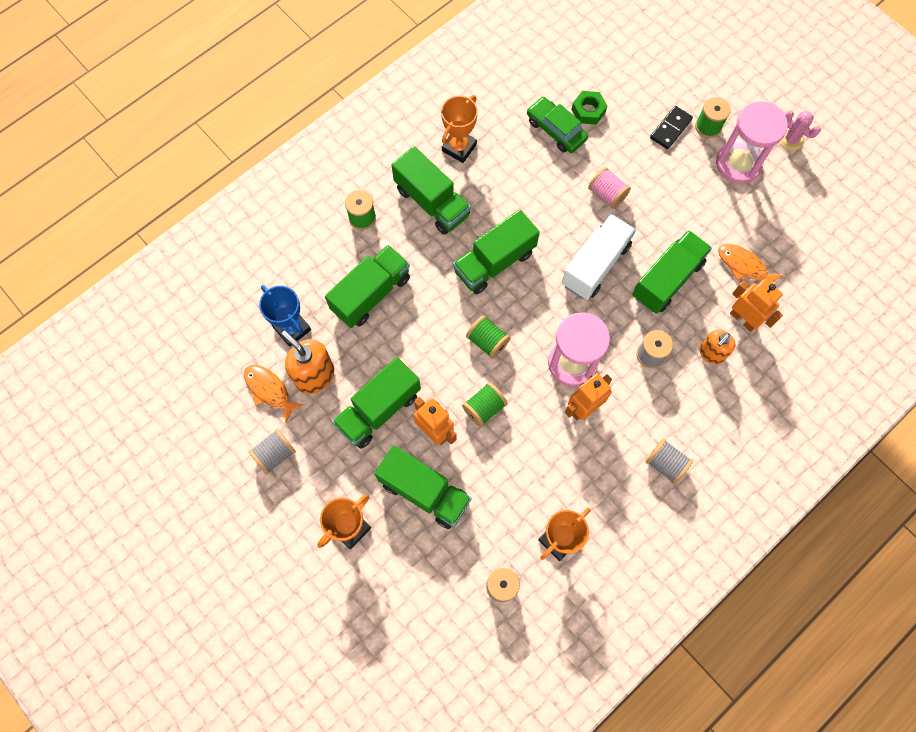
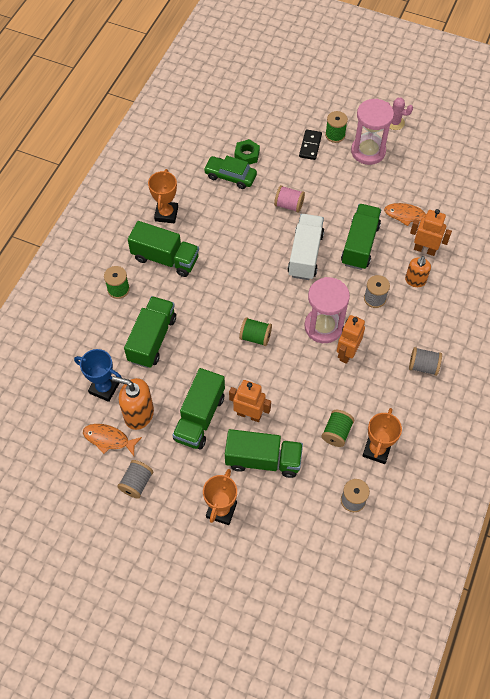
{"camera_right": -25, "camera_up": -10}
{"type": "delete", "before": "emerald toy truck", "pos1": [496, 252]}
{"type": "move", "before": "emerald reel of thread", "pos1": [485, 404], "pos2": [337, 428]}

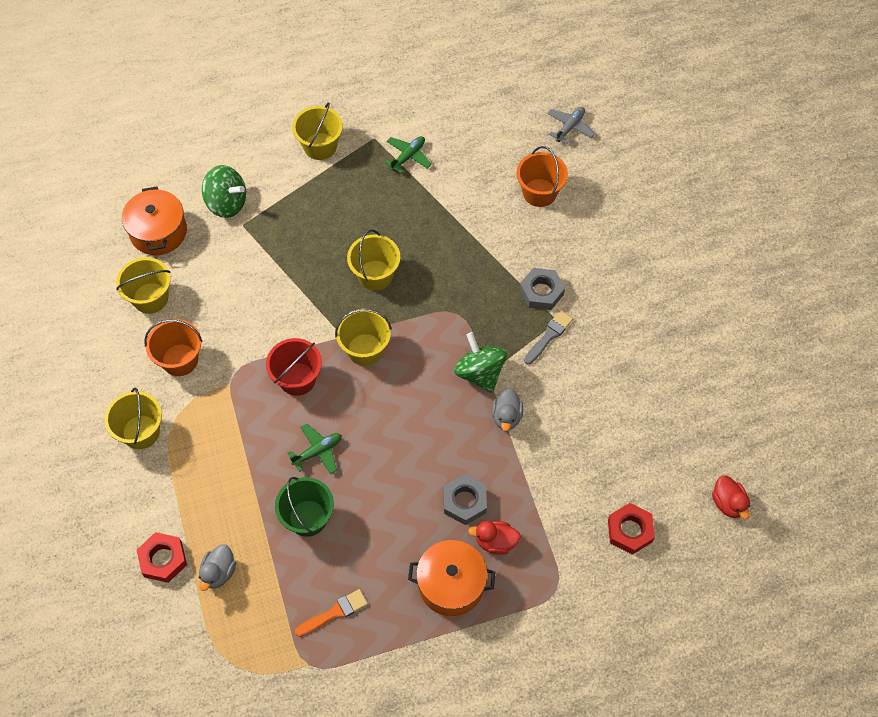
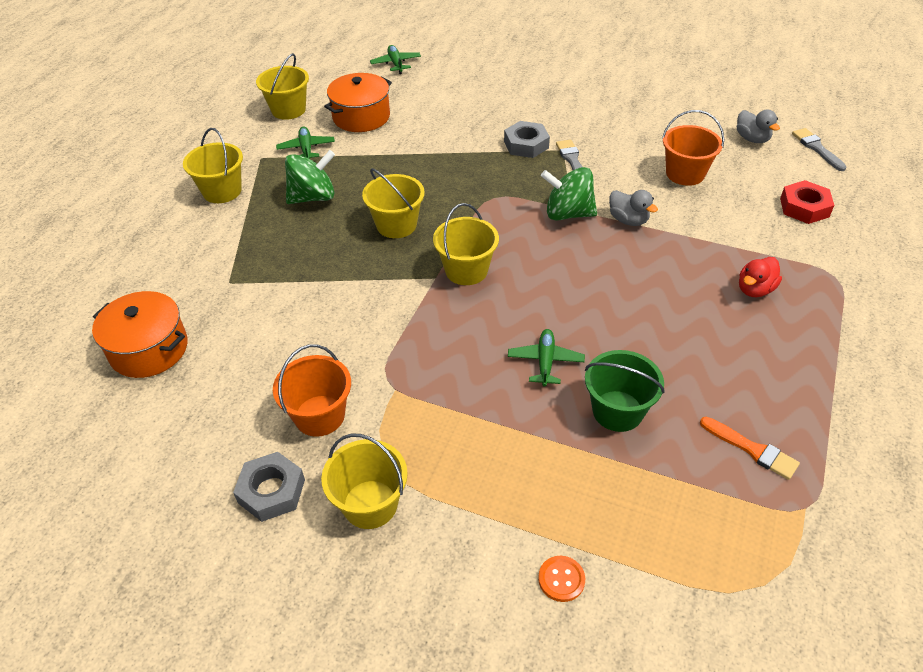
{"camera_right": -50, "camera_up": -15}
{"type": "delete", "before": "crimson pail", "pos1": [294, 367]}
{"type": "move", "before": "yellow pail", "pos1": [143, 285], "pos2": [282, 86]}
{"type": "move", "before": "grey rubber duck", "pos1": [217, 567], "pos2": [758, 126]}
{"type": "move", "before": "emerald toy top", "pos1": [224, 191], "pos2": [310, 177]}
{"type": "move", "before": "orange pot", "pos1": [451, 578], "pos2": [358, 102]}
{"type": "move", "before": "grey hexagon nut", "pos1": [465, 499], "pos2": [269, 487]}
{"type": "move", "before": "orange pail", "pos1": [542, 176], "pos2": [693, 148]}
{"type": "replace", "before": "crimson hexagon nut", "after": "orange button", "pos1": [162, 557], "pos2": [561, 579]}
{"type": "replace", "before": "crimson rubber duck", "after": "grey brush", "pos1": [731, 497], "pos2": [819, 149]}
{"type": "recolor", "before": "grey plane", "after": "emerald plane", "pos1": [571, 125], "pos2": [395, 59]}
{"type": "rotate", "before": "orange brush", "pos1": [331, 613], "pos2": [750, 448], "turn": 120}

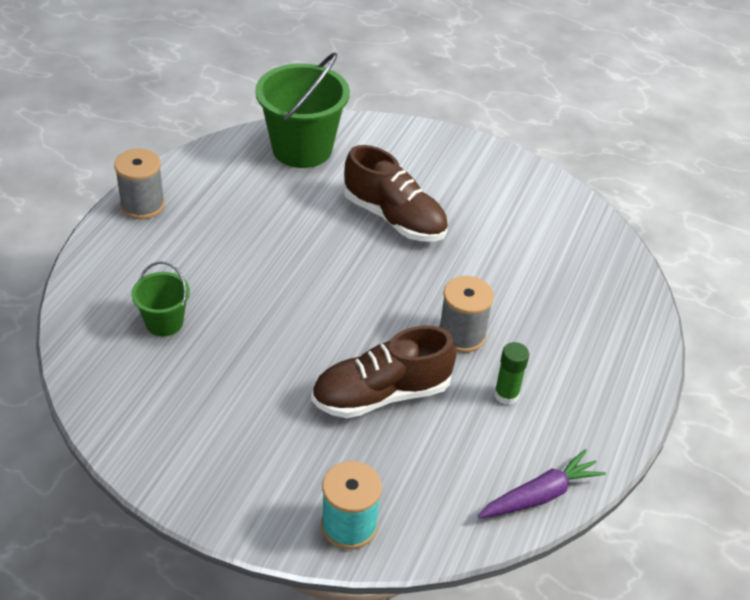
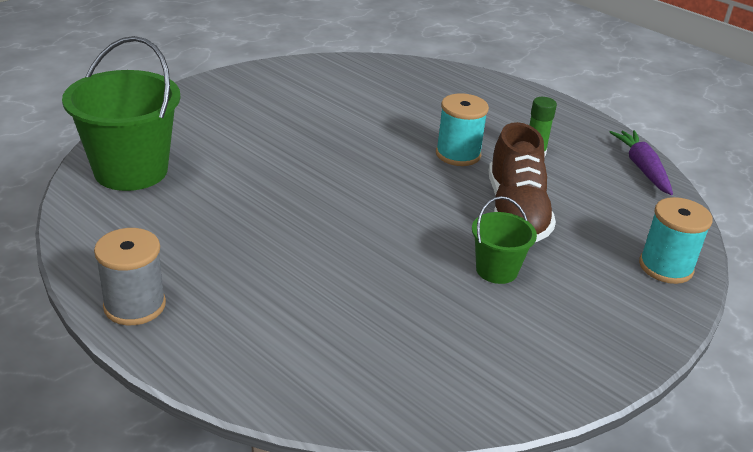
{"camera_right": -70, "camera_up": -10}
{"type": "delete", "before": "russet lace-up shoe", "pos1": [395, 193]}
{"type": "move", "before": "emerald pail", "pos1": [160, 299], "pos2": [504, 240]}
{"type": "recolor", "before": "grey reel of thread", "after": "aqua reel of thread", "pos1": [466, 314], "pos2": [462, 129]}

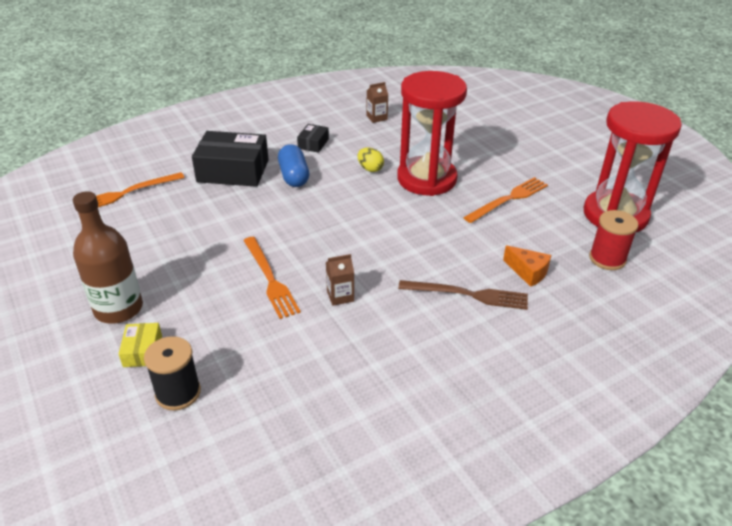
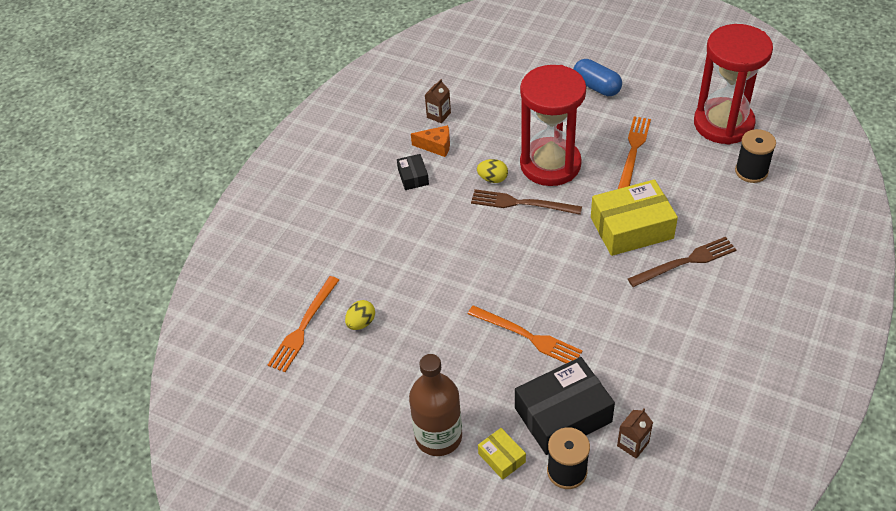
{"camera_right": -30, "camera_up": 10}
{"type": "insert", "after": "yellow egg shape", "pos2": [360, 315]}
{"type": "insert", "after": "russet table fork", "pos2": [526, 202]}
{"type": "insert", "after": "yellow parcel", "pos2": [634, 217]}
{"type": "move", "before": "ebony parcel", "pos1": [230, 159], "pos2": [565, 406]}
{"type": "move", "before": "blue capsule", "pos1": [293, 165], "pos2": [597, 77]}
{"type": "move", "before": "russet milk carton", "pos1": [340, 280], "pos2": [635, 434]}
{"type": "move", "before": "orange cheese", "pos1": [527, 266], "pos2": [430, 141]}
{"type": "recolor", "before": "crimson reel of thread", "after": "ebony reel of thread", "pos1": [614, 240], "pos2": [755, 156]}

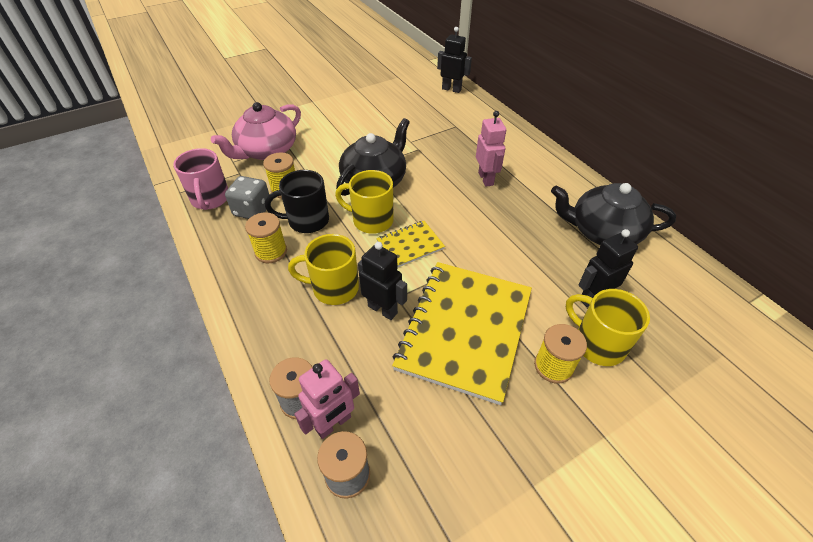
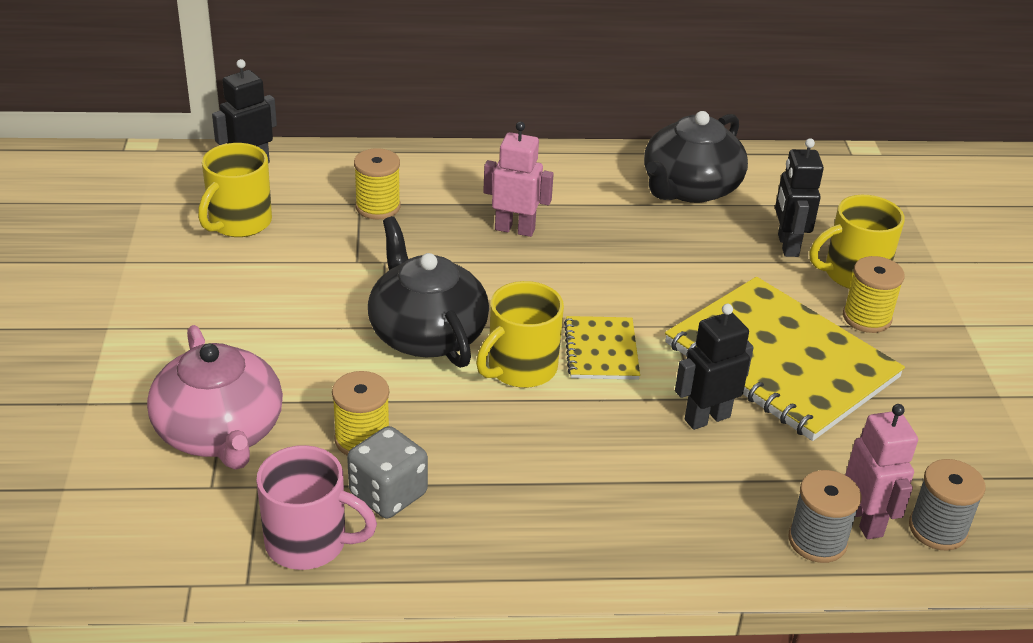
{"camera_right": -65, "camera_up": -10}
{"type": "delete", "before": "ebony tea mug", "pos1": [297, 201]}
{"type": "move", "before": "yellow reel of thread", "pos1": [266, 237], "pos2": [377, 183]}
{"type": "move", "before": "yellow tea mug", "pos1": [323, 269], "pos2": [235, 190]}

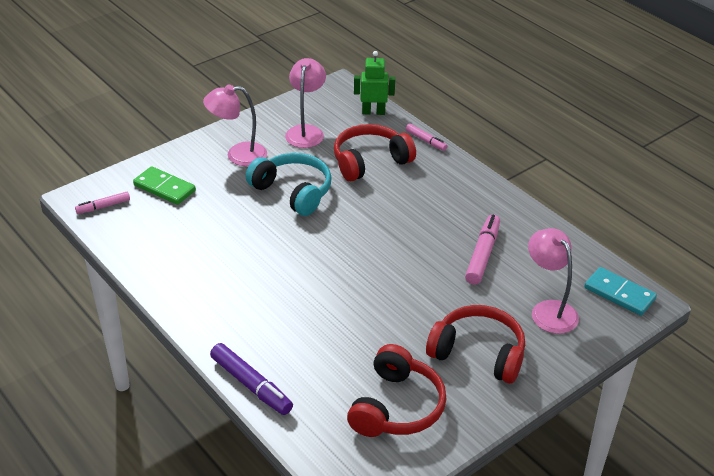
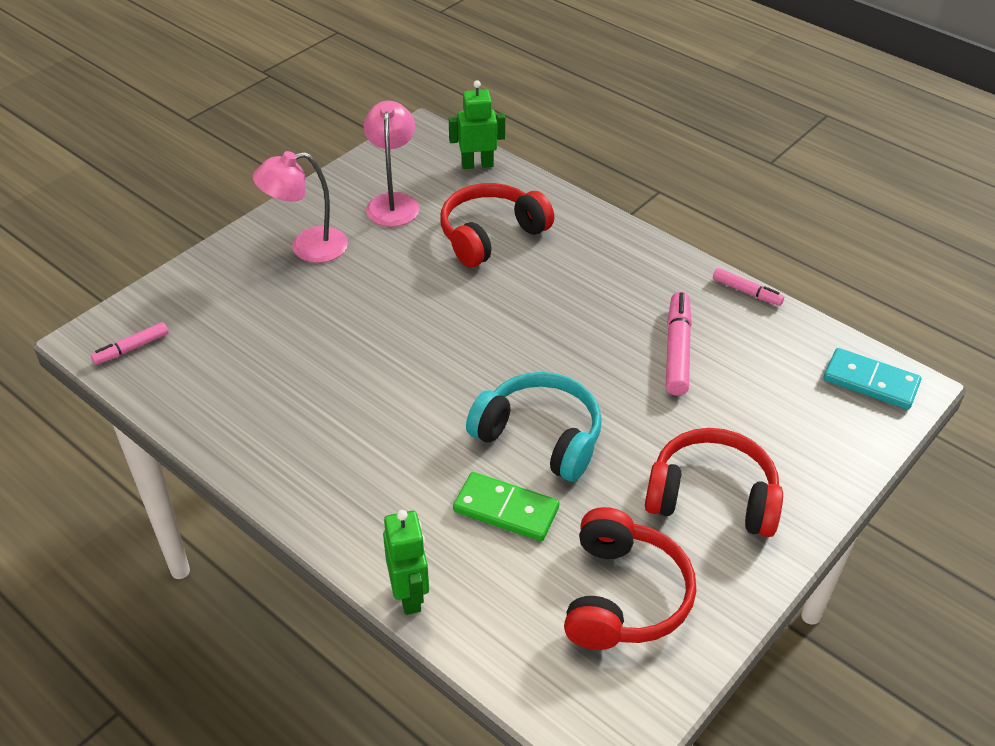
{"camera_right": -10, "camera_up": 5}
{"type": "delete", "before": "pink lamp", "pos1": [553, 281]}
{"type": "move", "before": "emerald domino tile", "pos1": [164, 185], "pos2": [506, 506]}
{"type": "move", "before": "aqua headphones", "pos1": [289, 184], "pos2": [534, 427]}
{"type": "move", "before": "pink marker", "pos1": [426, 137], "pos2": [748, 287]}
{"type": "replace", "before": "violet marker", "after": "emerald robot", "pos1": [251, 379], "pos2": [406, 562]}

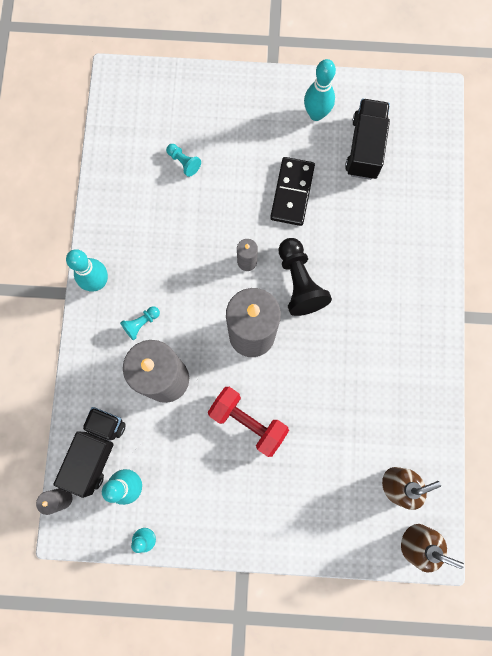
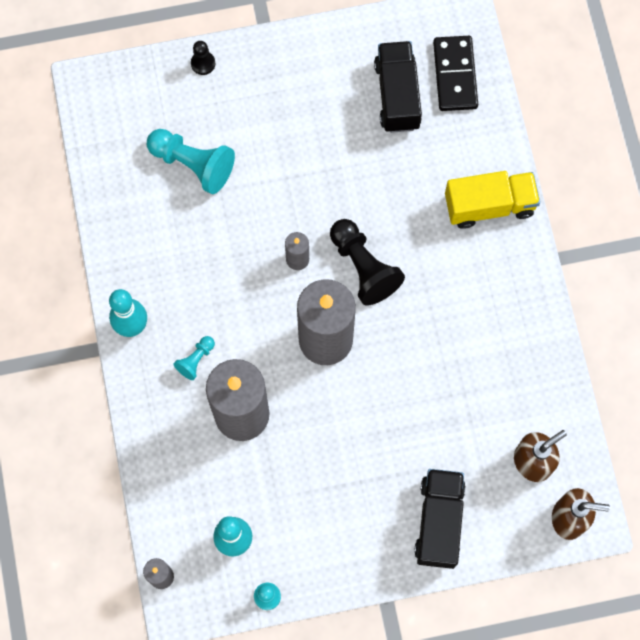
{"camera_right": -15, "camera_up": -5}
{"type": "delete", "before": "crimson hand weight", "pos1": [248, 422]}
{"type": "delete", "before": "aqua skittle", "pos1": [320, 90]}
{"type": "insert", "after": "ebony pawn", "pos2": [203, 58]}
{"type": "insert", "after": "yellow toy truck", "pos2": [492, 200]}
{"type": "move", "before": "ebony toy truck", "pos1": [89, 452], "pos2": [440, 519]}
{"type": "move", "before": "ebony domino tile", "pos1": [292, 191], "pos2": [455, 73]}
{"type": "resize", "before": "aqua pawn", "pos1": [183, 160], "pos2": [191, 161], "scale": 1.96}

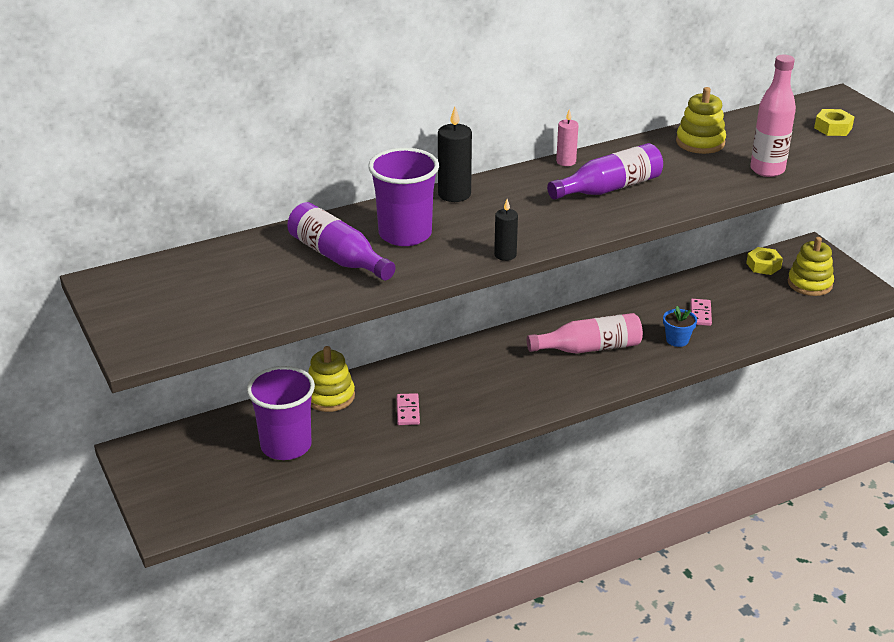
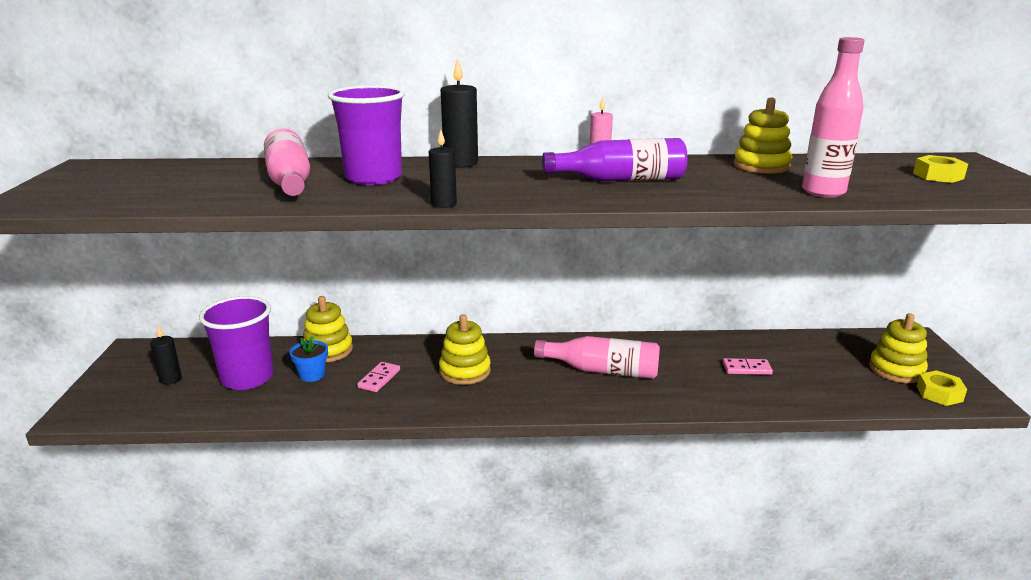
{"camera_right": 25, "camera_up": -10}
{"type": "insert", "after": "ebony pillar candle", "pos2": [166, 355]}
{"type": "insert", "after": "yellow stacking rings", "pos2": [465, 349]}
{"type": "move", "before": "blue potted plant", "pos1": [680, 326], "pos2": [308, 359]}
{"type": "move", "before": "yellow hexagon nut", "pos1": [764, 261], "pos2": [942, 388]}
{"type": "recolor", "before": "violet bottle", "after": "pink bottle", "pos1": [341, 241], "pos2": [287, 162]}
{"type": "rotate", "before": "pink domino tile", "pos1": [701, 312], "pos2": [748, 366], "turn": 60}

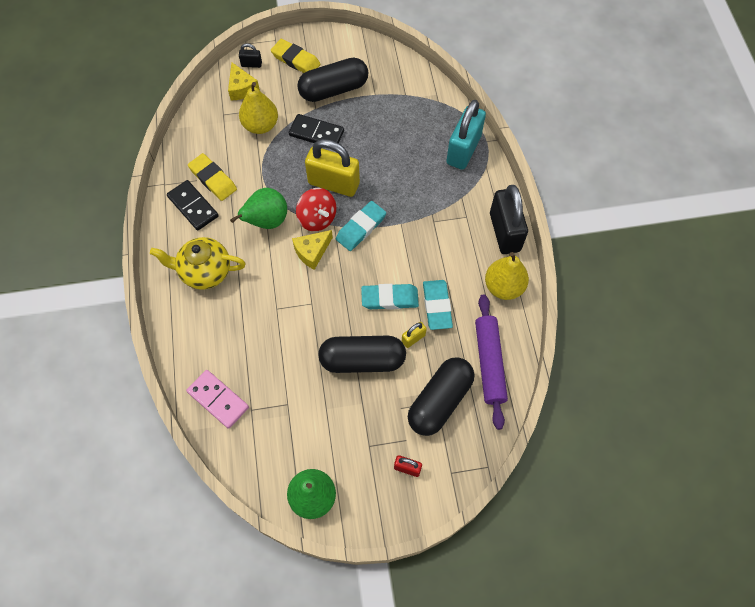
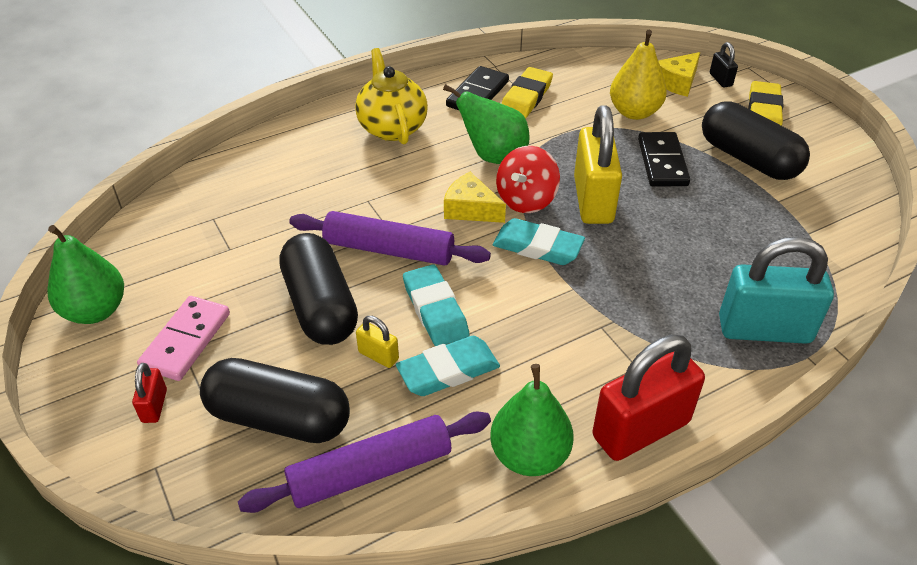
{"camera_right": 70, "camera_up": -20}
{"type": "insert", "after": "violet rolling pin", "pos2": [390, 238]}
{"type": "move", "before": "pink domino tile", "pos1": [217, 399], "pos2": [183, 338]}
{"type": "recolor", "before": "yellow toy pear", "after": "emerald toy pear", "pos1": [507, 276], "pos2": [532, 420]}
{"type": "recolor", "before": "ebony small lock", "after": "crimson small lock", "pos1": [509, 219], "pos2": [648, 398]}

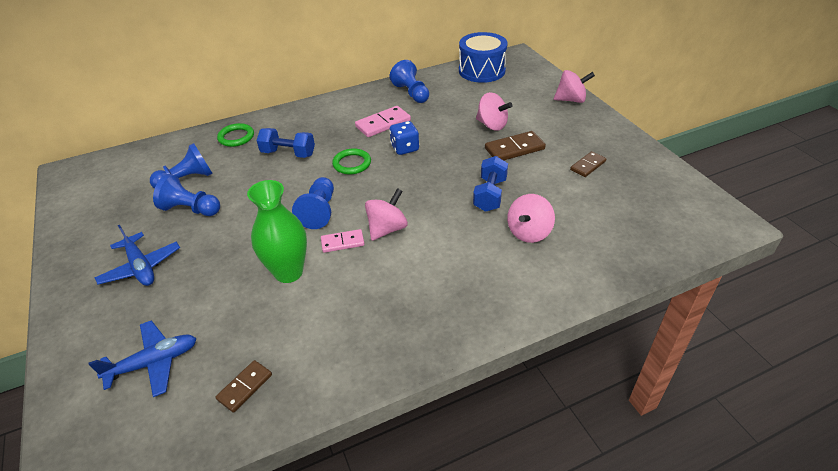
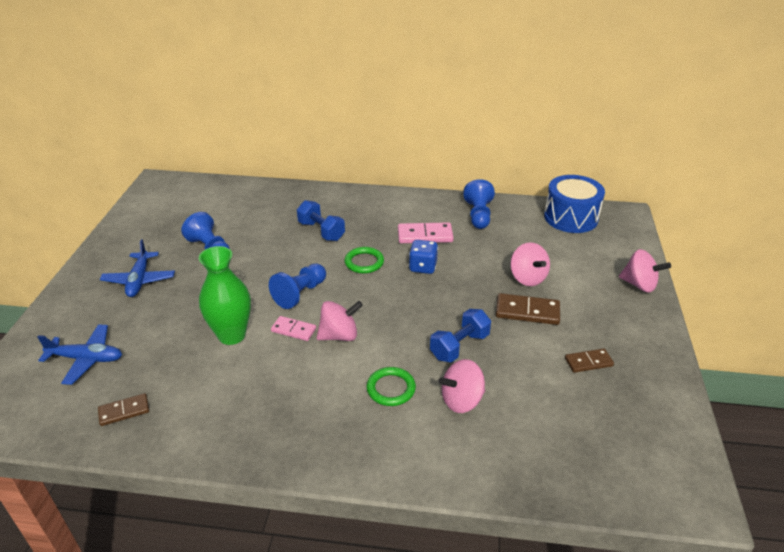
{"camera_right": 30, "camera_up": -5}
{"type": "delete", "before": "blue pawn", "pos1": [181, 166]}
{"type": "move", "before": "emerald ring", "pos1": [235, 135], "pos2": [391, 386]}

